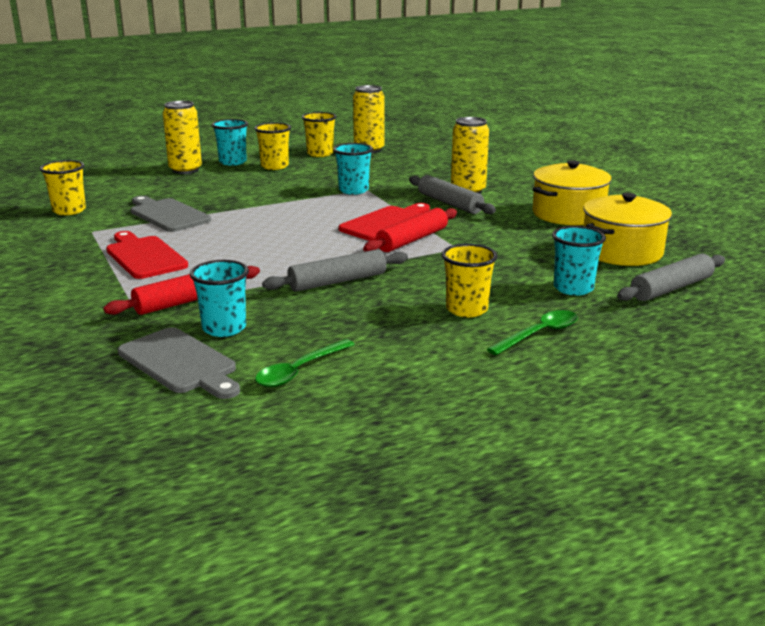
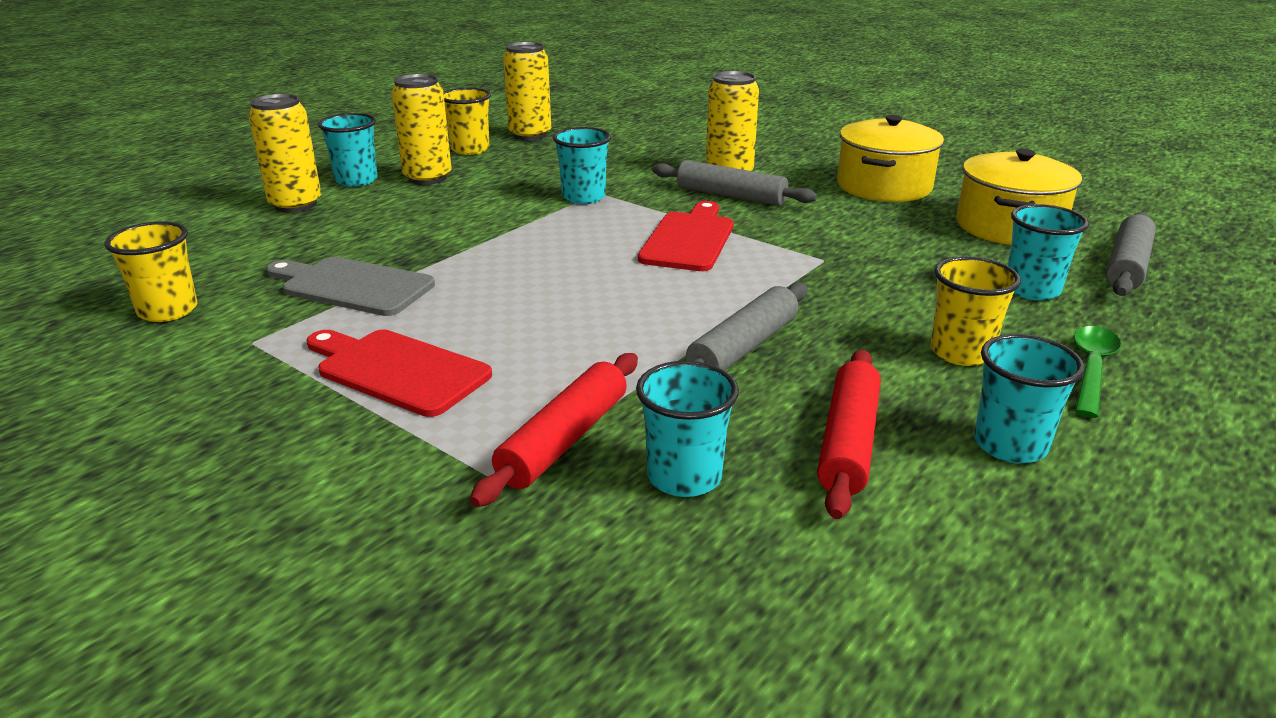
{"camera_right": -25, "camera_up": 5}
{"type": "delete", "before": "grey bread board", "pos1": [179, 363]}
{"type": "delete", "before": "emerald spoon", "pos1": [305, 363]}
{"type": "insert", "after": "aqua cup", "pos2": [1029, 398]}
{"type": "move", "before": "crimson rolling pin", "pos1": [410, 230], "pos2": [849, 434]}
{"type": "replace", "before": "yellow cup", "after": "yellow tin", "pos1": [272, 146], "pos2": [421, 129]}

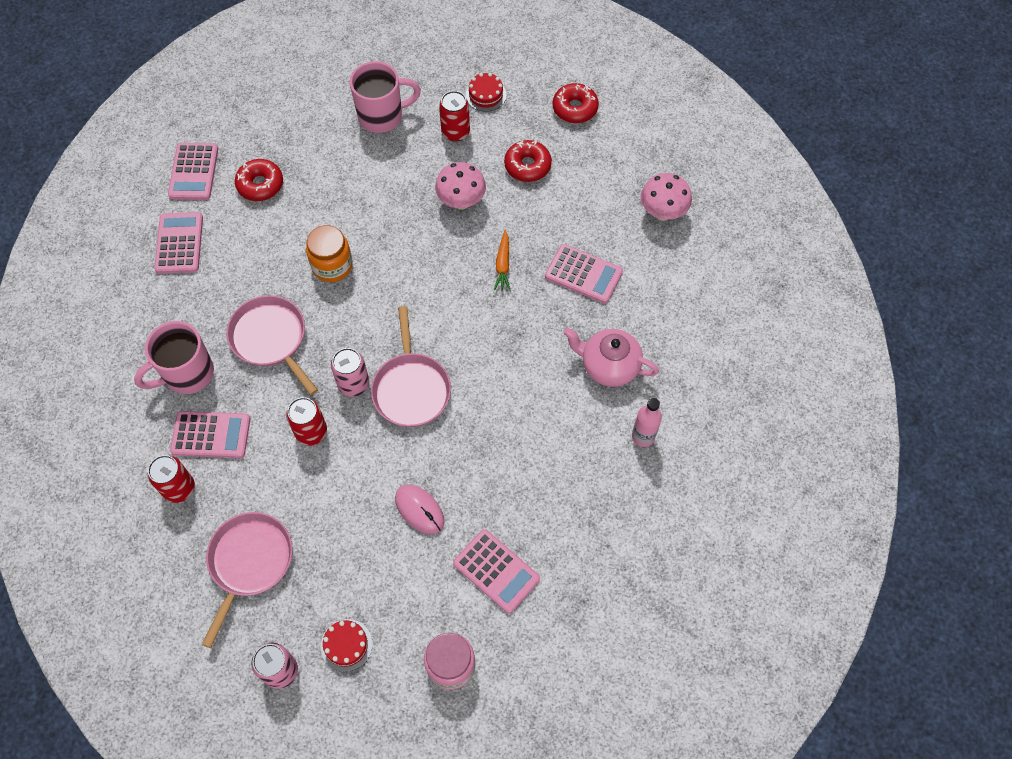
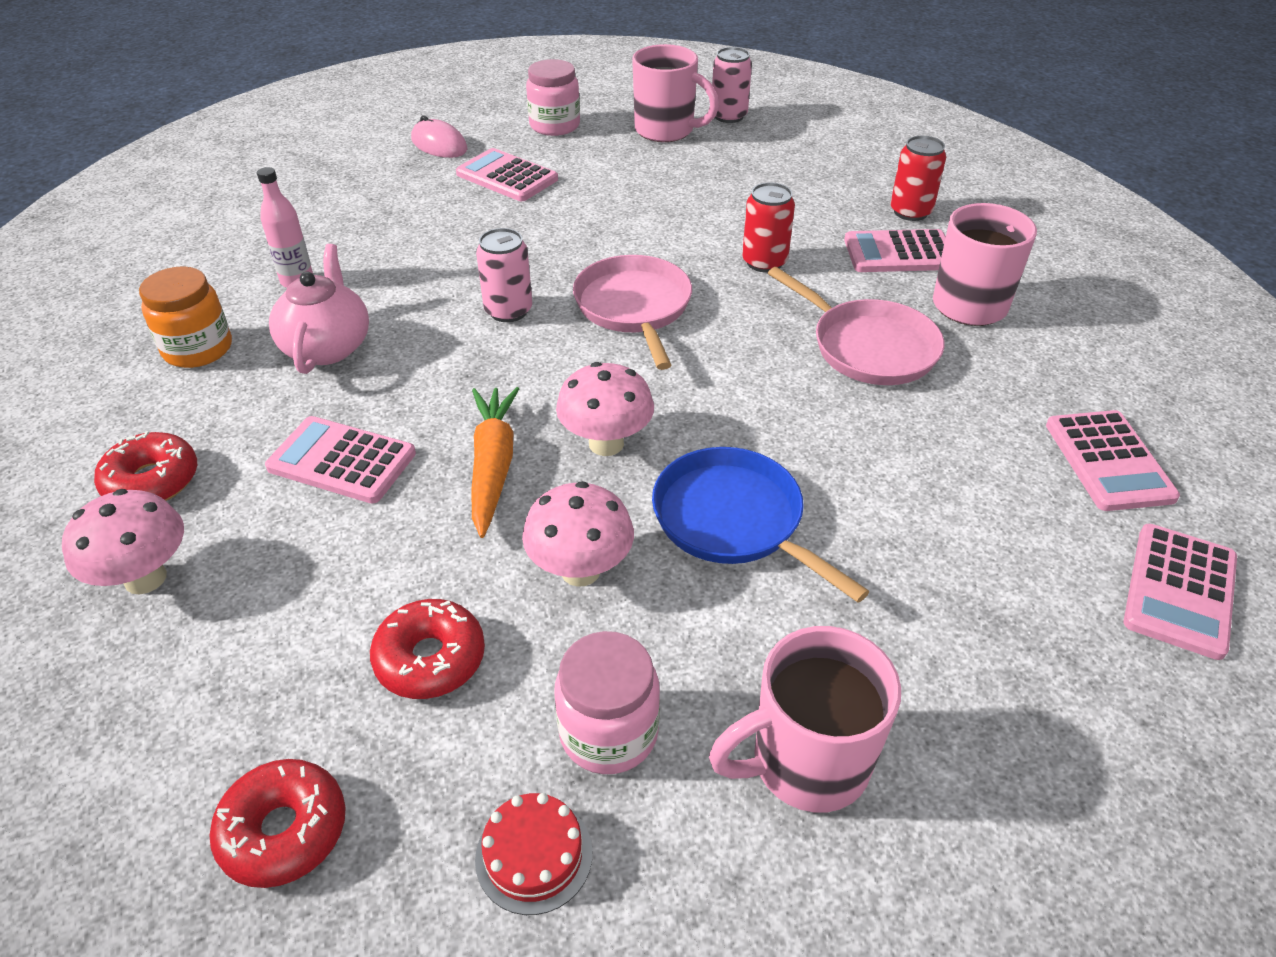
{"camera_right": 175, "camera_up": -20}
{"type": "delete", "before": "pink pan", "pos1": [247, 580]}
{"type": "insert", "after": "pink toadstool", "pos2": [605, 409]}
{"type": "insert", "after": "blue pan", "pos2": [761, 525]}
{"type": "move", "before": "crimson donut", "pos1": [259, 180], "pos2": [145, 466]}
{"type": "move", "before": "orange jam jar", "pos1": [329, 253], "pos2": [185, 317]}
{"type": "move", "before": "pink tin", "pos1": [350, 372], "pos2": [504, 275]}
{"type": "move", "before": "pink PC mouse", "pos1": [419, 509], "pos2": [439, 136]}
{"type": "replace", "before": "crimson cake", "after": "pink tea mug", "pos1": [346, 645], "pos2": [675, 93]}
{"type": "replace", "before": "crimson tin", "after": "pink jam jar", "pos1": [454, 116], "pos2": [607, 702]}
{"type": "rotate", "before": "pink pocket calculator", "pos1": [193, 171], "pos2": [1180, 592], "turn": -150}
{"type": "rotate", "before": "pink china teapot", "pos1": [611, 357], "pos2": [319, 309], "turn": -105}
{"type": "resize", "before": "orange carrot", "pos1": [502, 260], "pos2": [495, 462], "scale": 1.59}

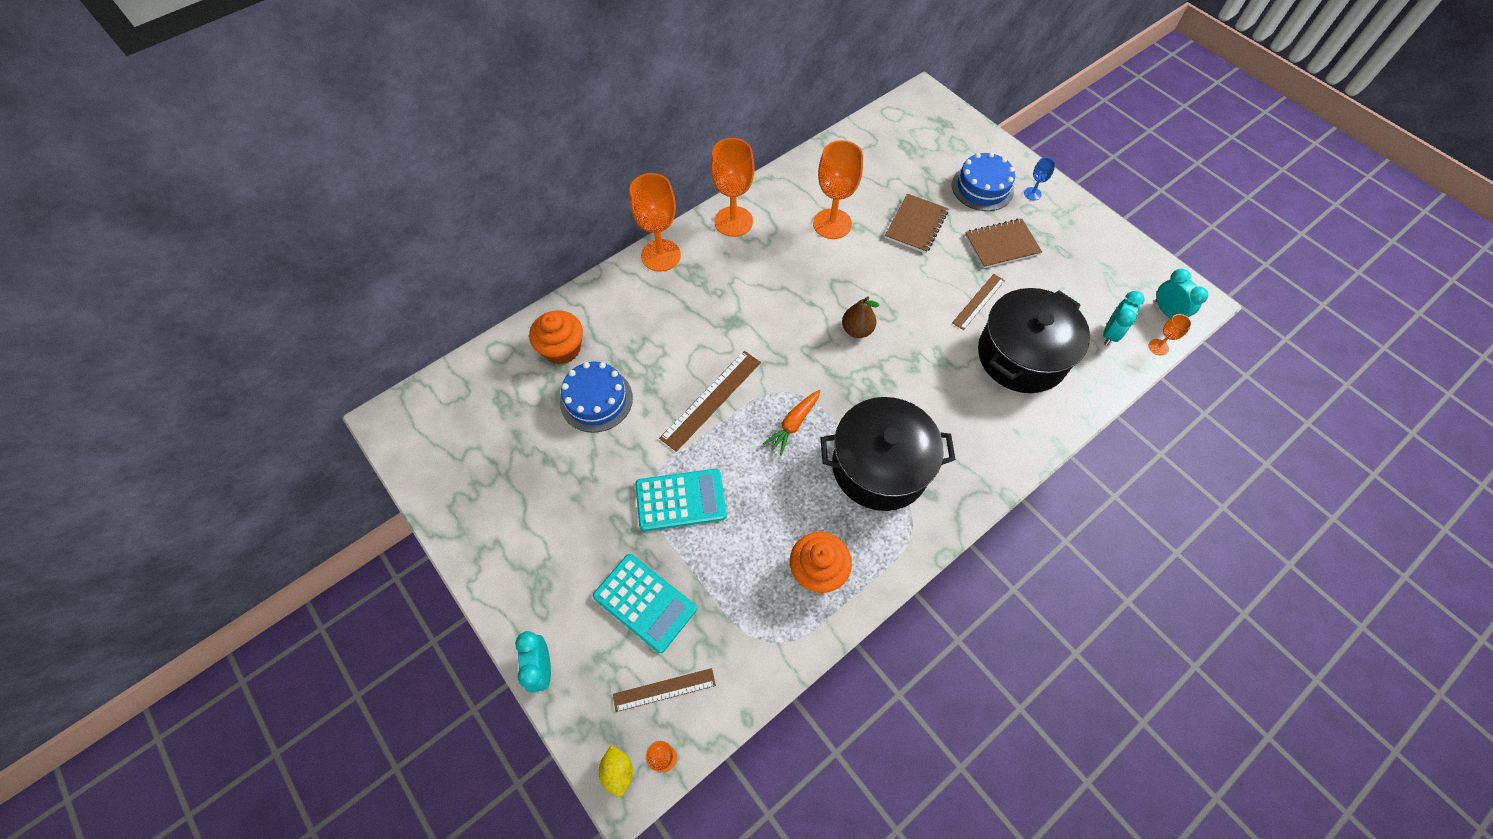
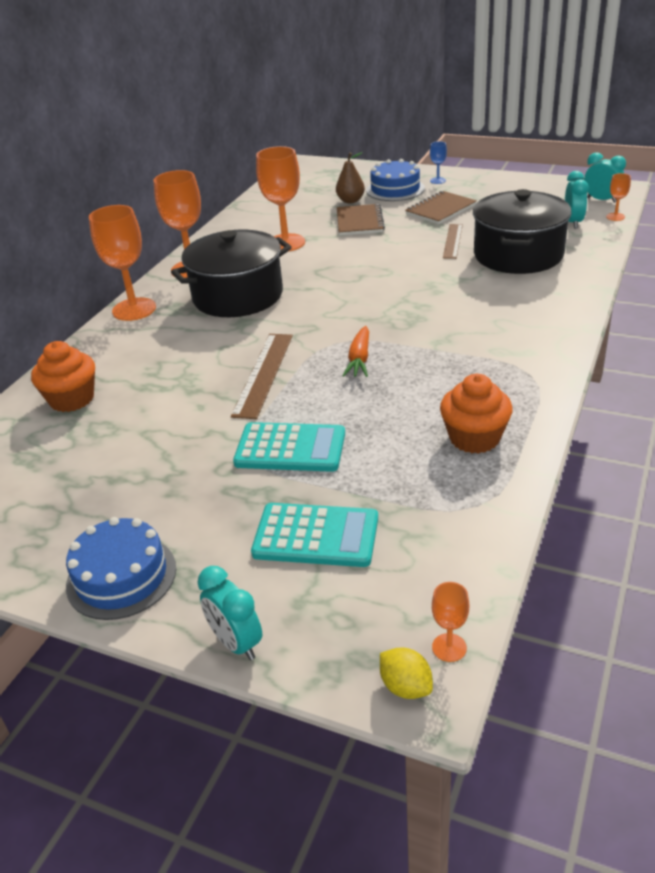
{"camera_right": -25, "camera_up": -25}
{"type": "delete", "before": "russet straightedge", "pos1": [664, 690]}
{"type": "move", "before": "blue cake", "pos1": [596, 397], "pos2": [121, 568]}
{"type": "move", "before": "ebony pot", "pos1": [888, 454], "pos2": [231, 273]}
{"type": "move", "before": "russet toy pear", "pos1": [860, 317], "pos2": [350, 177]}
{"type": "rotate", "before": "aqua pocket calculator", "pos1": [681, 500], "pos2": [289, 447], "turn": 45}

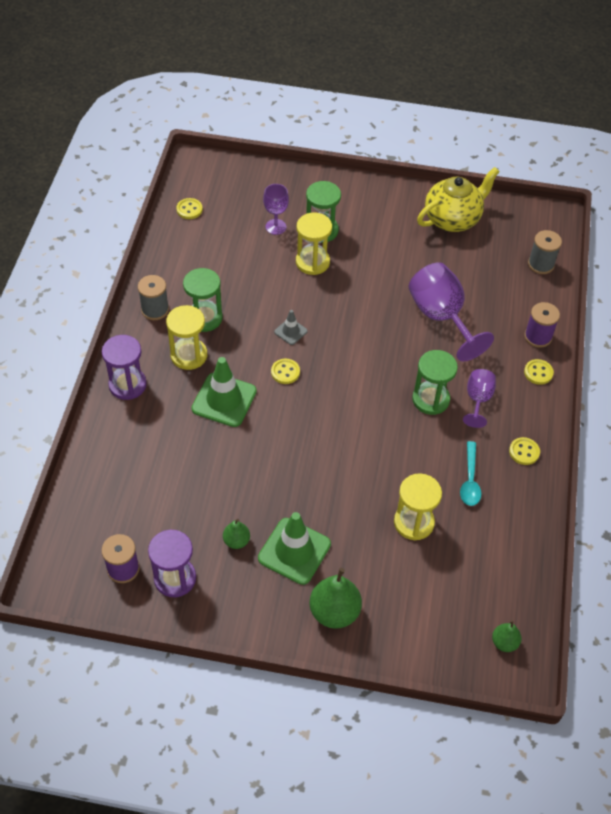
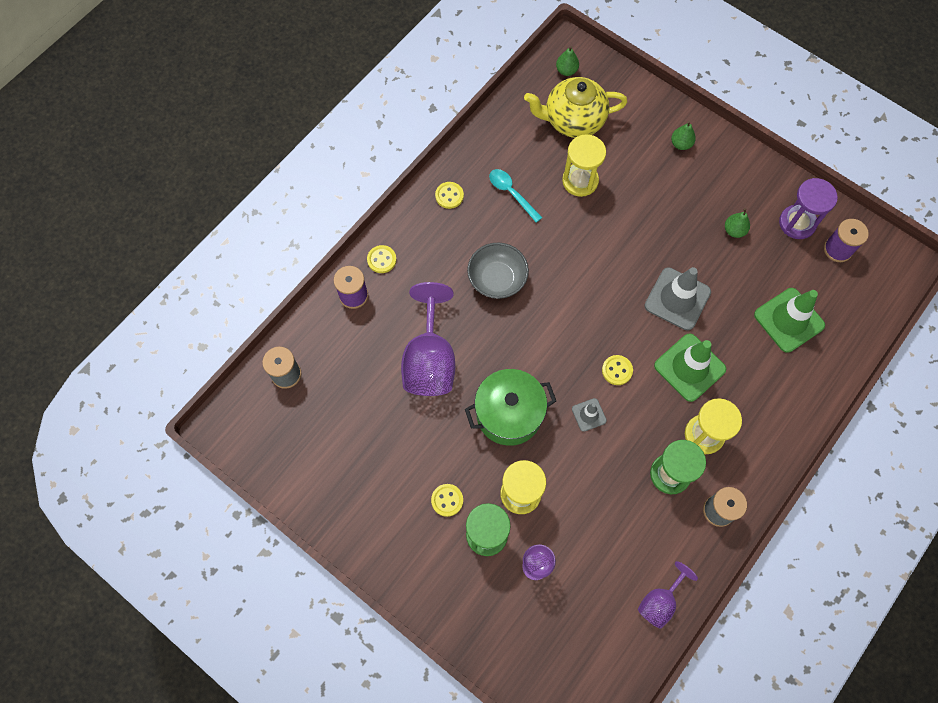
{"camera_right": -150, "camera_up": 15}
{"type": "delete", "before": "violet hourglass", "pos1": [124, 367]}
{"type": "insert", "after": "emerald pot", "pos2": [510, 407]}
{"type": "insert", "after": "grey road cone", "pos2": [678, 298]}
{"type": "move", "before": "yellow button", "pos1": [189, 208], "pos2": [447, 500]}
{"type": "move", "before": "emerald road cone", "pos1": [294, 548], "pos2": [789, 320]}
{"type": "move", "before": "yellow china teapot", "pos1": [458, 199], "pos2": [575, 107]}
{"type": "move", "before": "violet chalice", "pos1": [479, 398], "pos2": [668, 595]}
{"type": "replace", "before": "emerald hourglass", "after": "grey deep dish", "pos1": [435, 382], "pos2": [498, 271]}
{"type": "rotate", "before": "aqua spoon", "pos1": [470, 473], "pos2": [516, 196], "turn": -75}
{"type": "resize", "before": "emerald toy pear", "pos1": [336, 598], "pos2": [683, 135], "scale": 0.55}

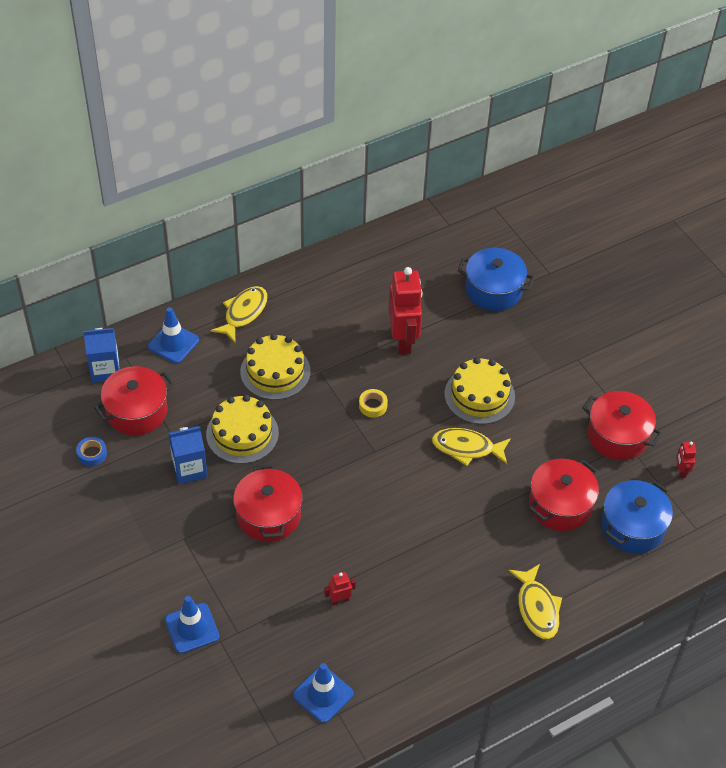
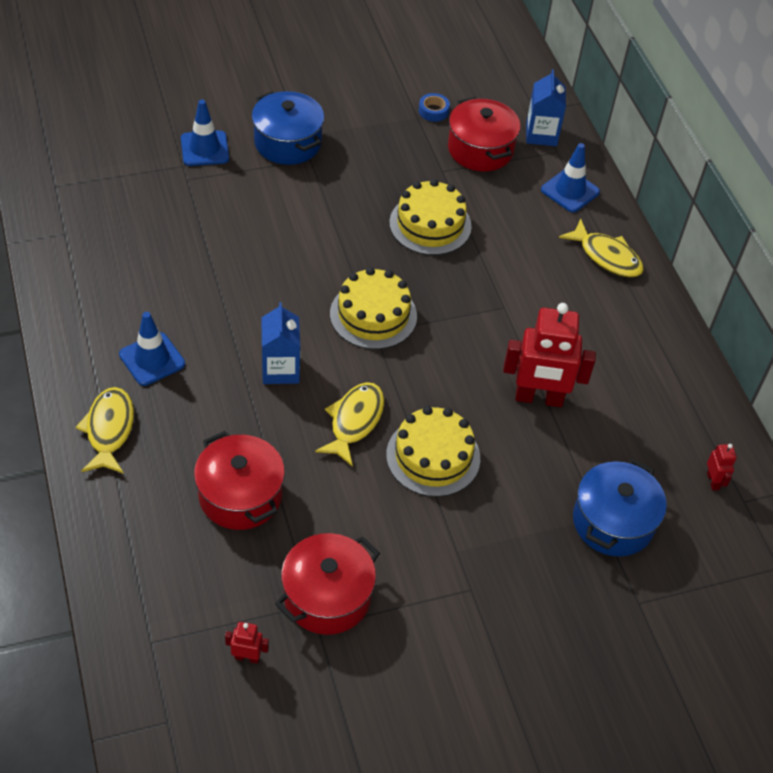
{"camera_right": 100, "camera_up": 0}
{"type": "delete", "before": "crimson pot", "pos1": [268, 503]}
{"type": "delete", "before": "yellow roll of tape", "pos1": [373, 403]}
{"type": "move", "before": "blue milk carton", "pos1": [187, 455], "pos2": [280, 343]}
{"type": "move", "before": "yellow cake", "pos1": [275, 366], "pos2": [373, 308]}
{"type": "move", "before": "blue road cone", "pos1": [323, 693], "pos2": [152, 349]}
{"type": "move", "before": "crimson robot", "pos1": [340, 588], "pos2": [722, 467]}
{"type": "move", "before": "blue pot", "pos1": [637, 517], "pos2": [288, 128]}
{"type": "rotate", "before": "yellow fish figure", "pos1": [535, 601], "pos2": [105, 430], "turn": 90}

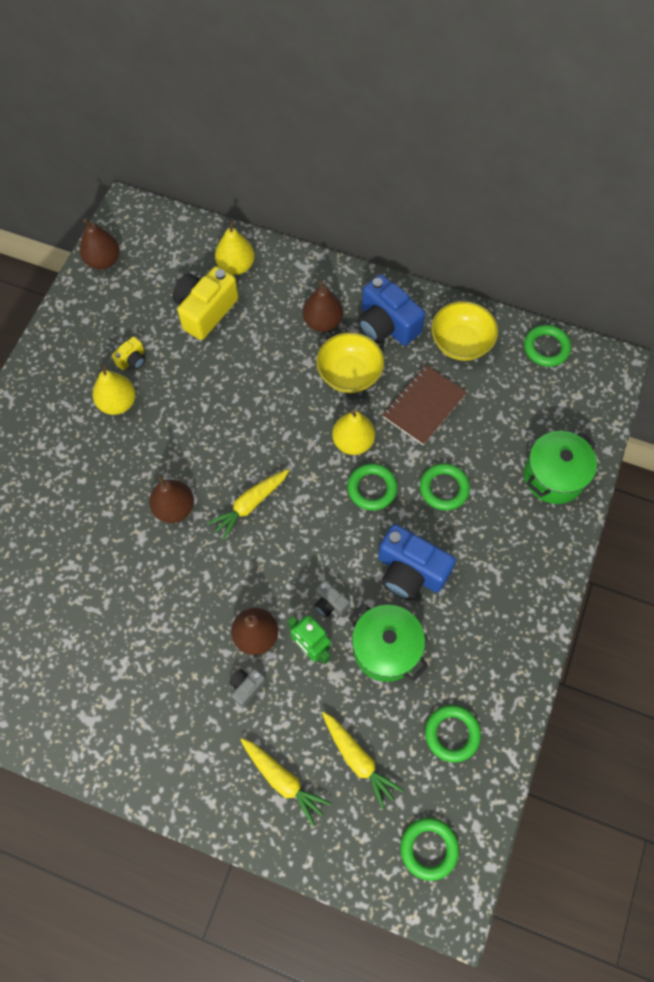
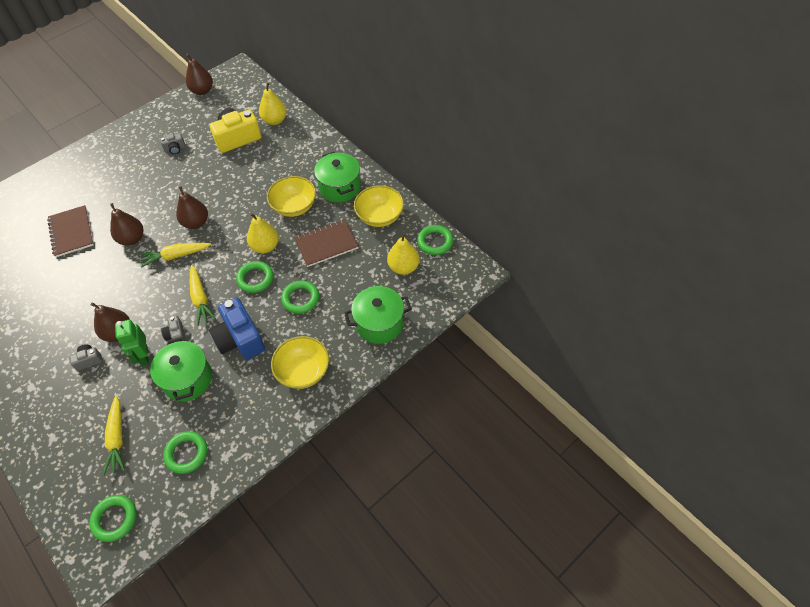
{"camera_right": 30, "camera_up": -10}
{"type": "insert", "after": "russet exercise book", "pos2": [70, 231]}
{"type": "insert", "after": "yellow deep dish", "pos2": [300, 362]}
{"type": "move", "before": "yellow toy pear", "pos1": [114, 390], "pos2": [403, 254]}
{"type": "move", "before": "yellow carrot", "pos1": [286, 782], "pos2": [203, 295]}
{"type": "move", "before": "russet toy pear", "pos1": [323, 305], "pos2": [192, 207]}
{"type": "replace", "before": "blue photo camera", "after": "emerald pot", "pos1": [391, 310], "pos2": [337, 177]}
{"type": "recolor", "before": "yellow photo camera", "after": "grey photo camera", "pos1": [128, 353], "pos2": [172, 143]}

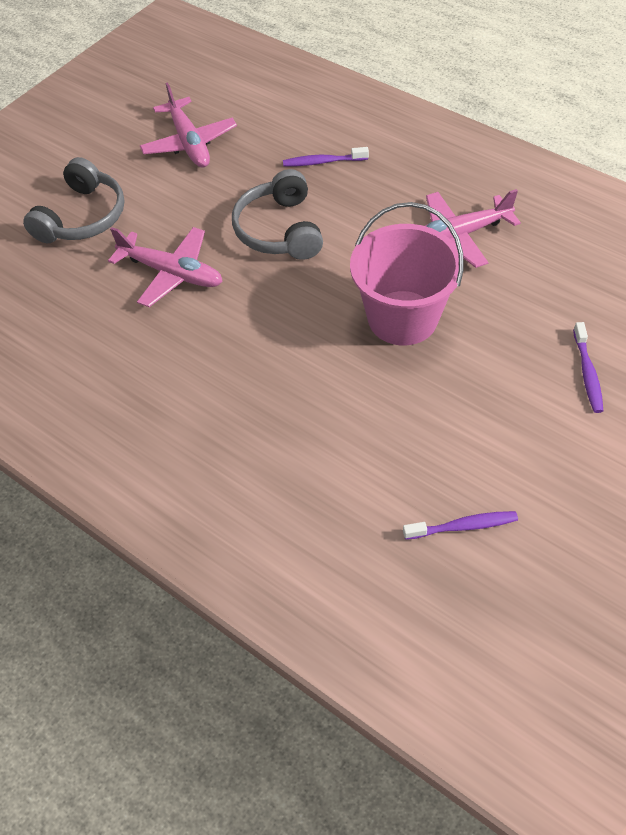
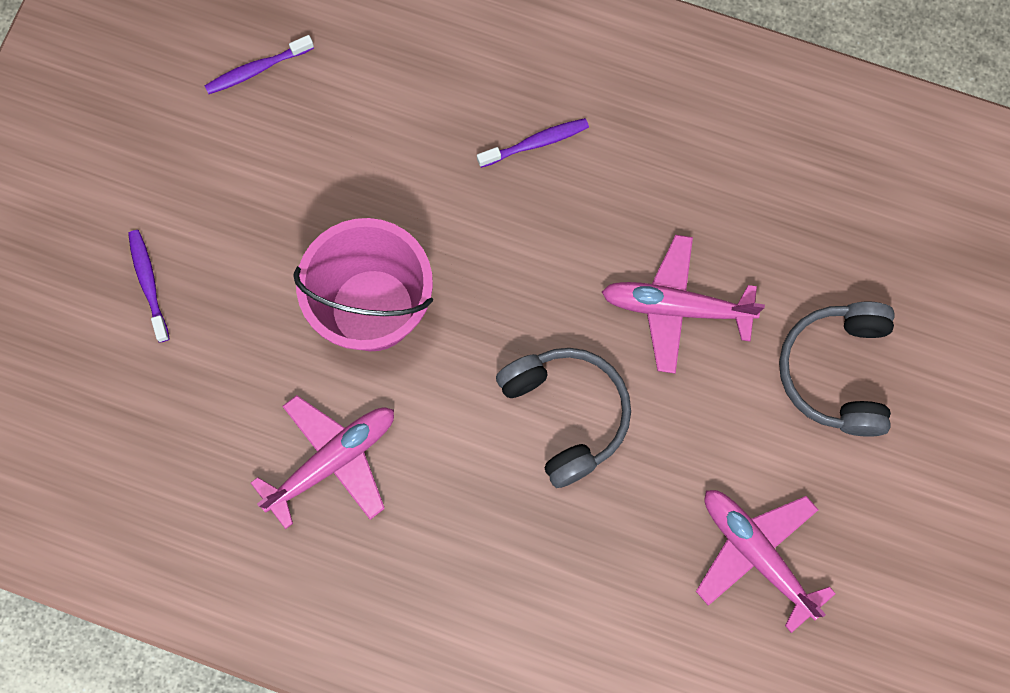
{"camera_right": 160, "camera_up": 20}
{"type": "move", "before": "violet tooth brush", "pos1": [326, 157], "pos2": [533, 143]}

